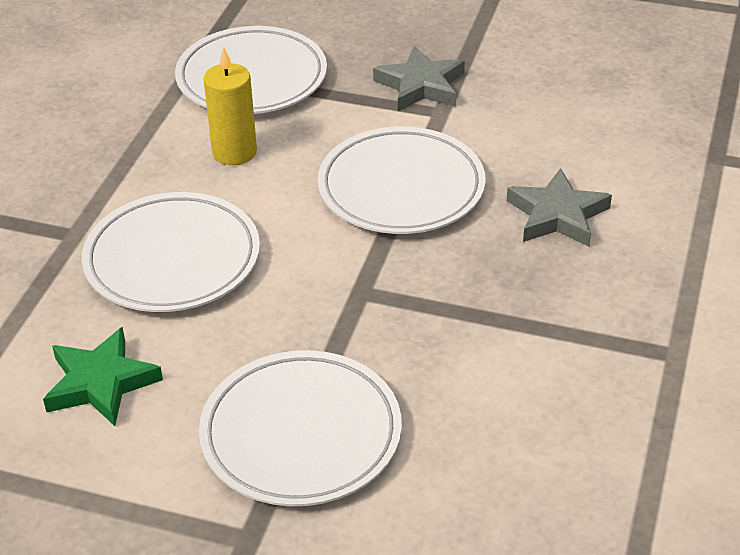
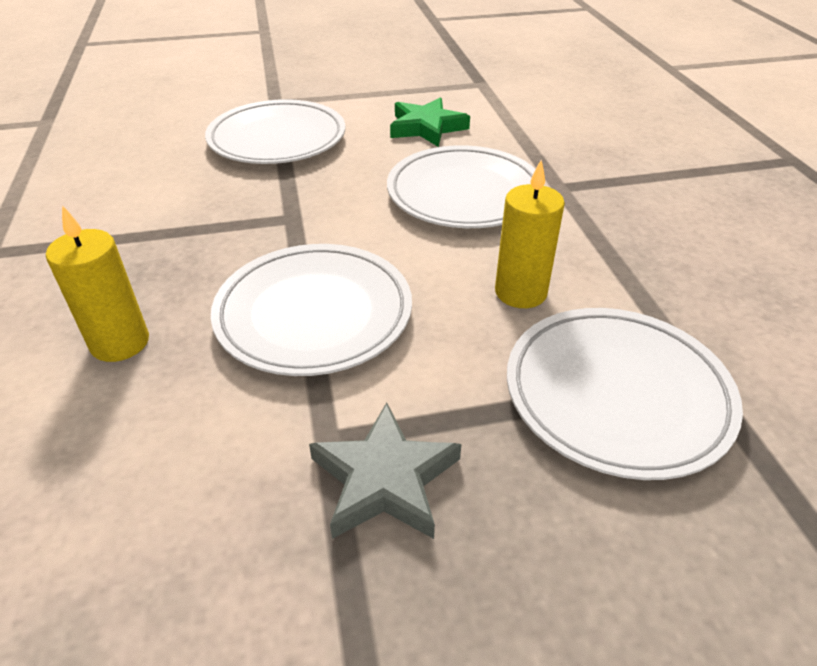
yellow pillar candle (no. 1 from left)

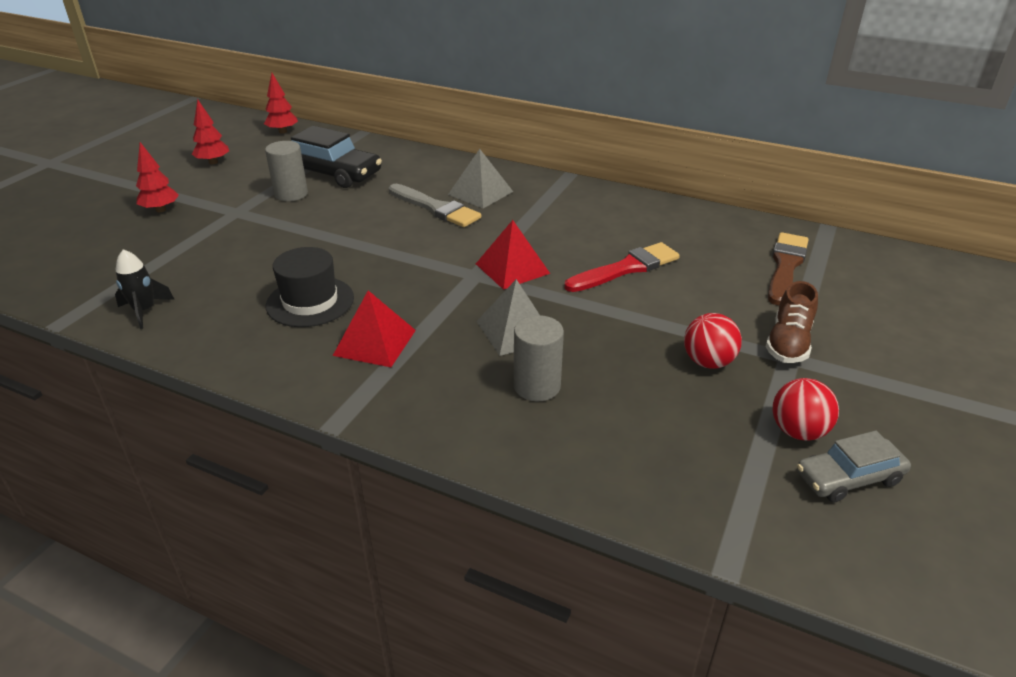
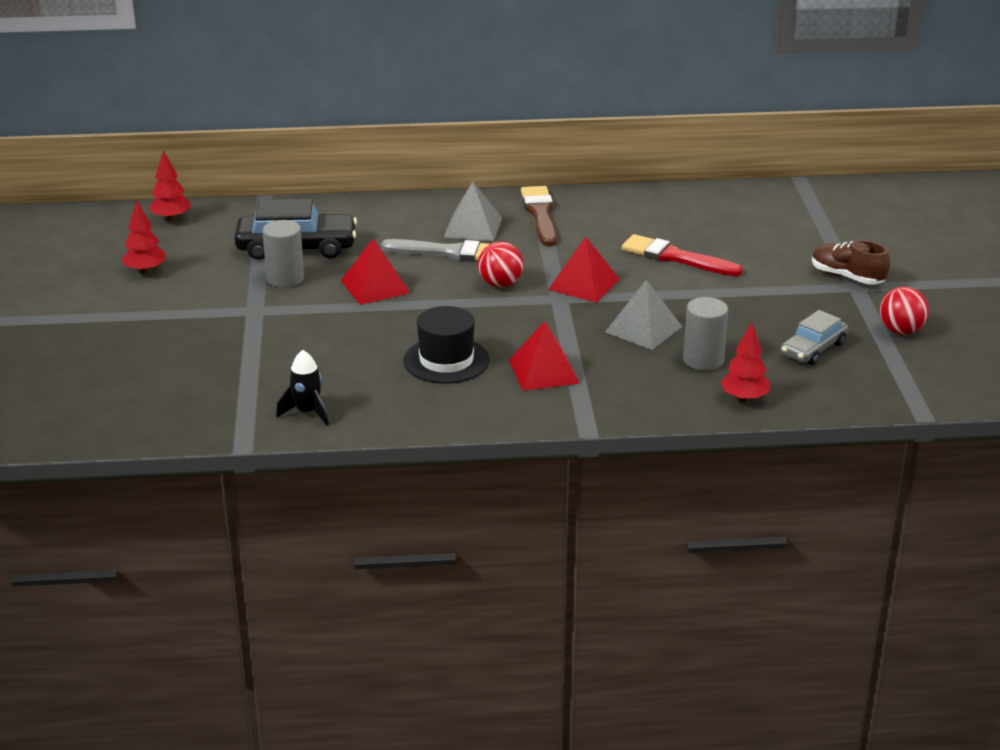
red tree (no. 3 from left)
dark brown paintbrush
red paintbrush
dark brown shoe
red ball (no. 1 from left)
ash-grey toy car
red pyramid shape (no. 1 from left)

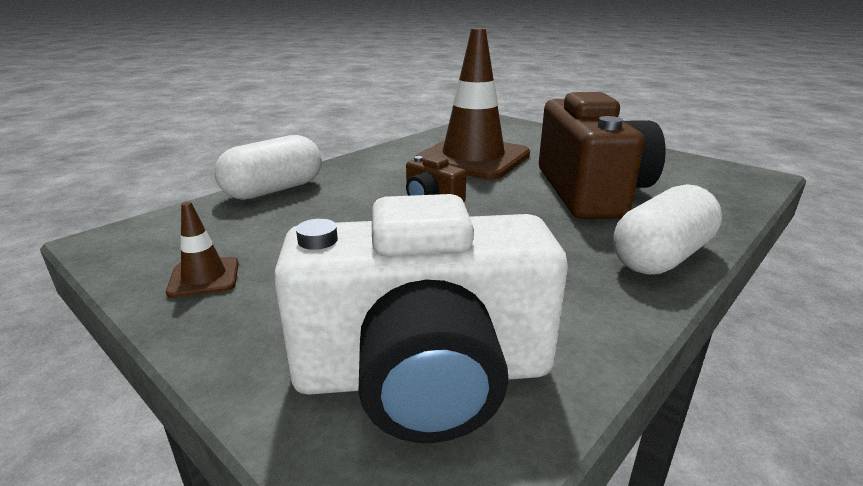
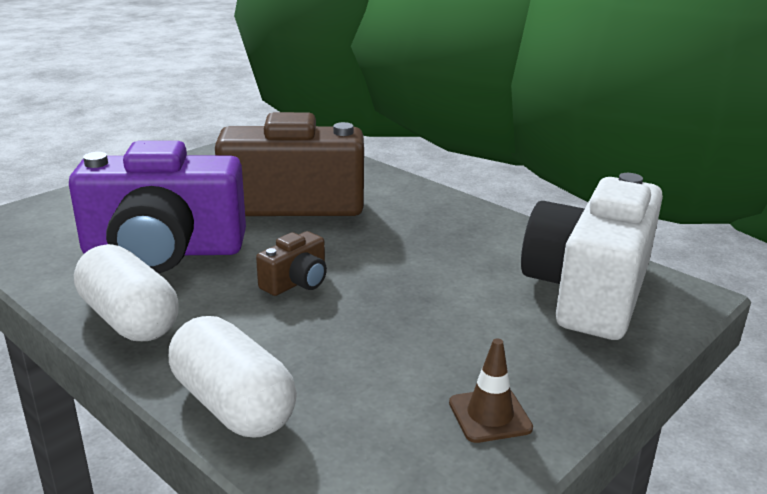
royal purple photo camera
pure white pill (no. 1 from left)
pure white photo camera

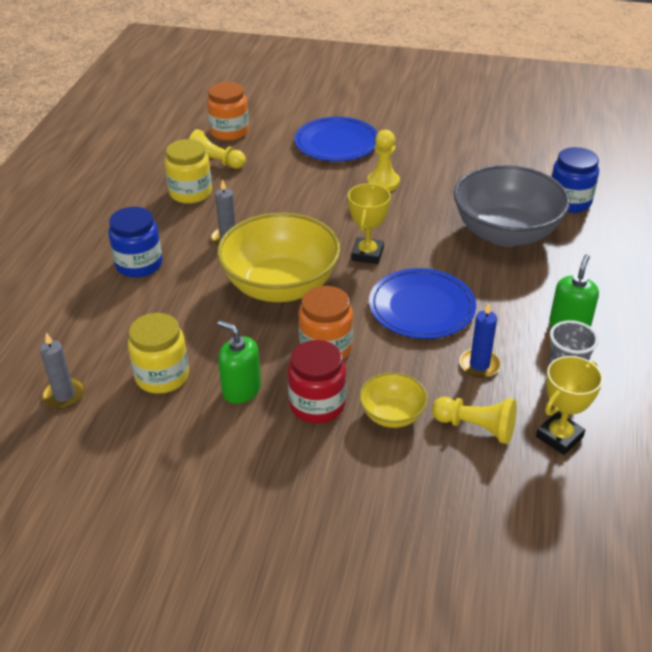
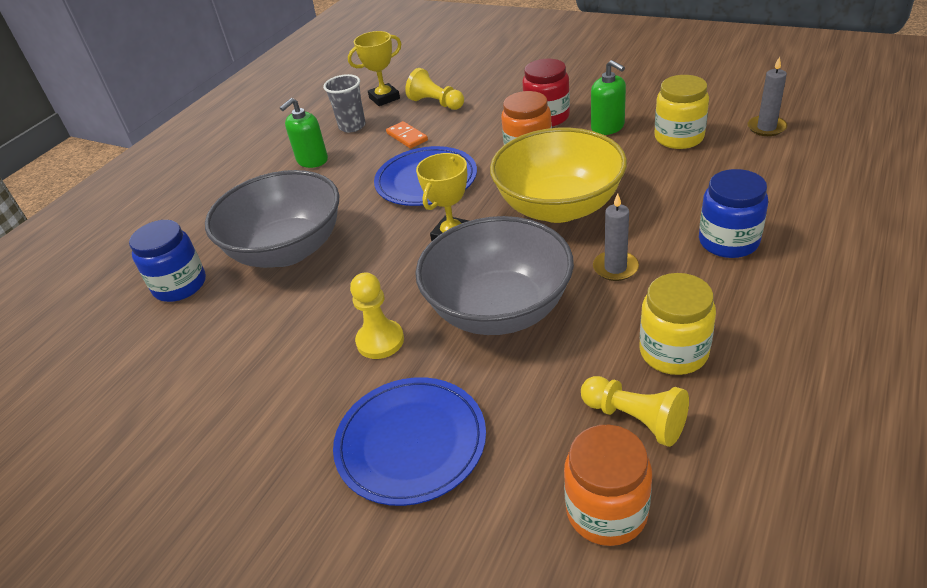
bright orange domino piece
yellow bowl (no. 2 from left in the first image)
ash-grey bowl (no. 2 from left)

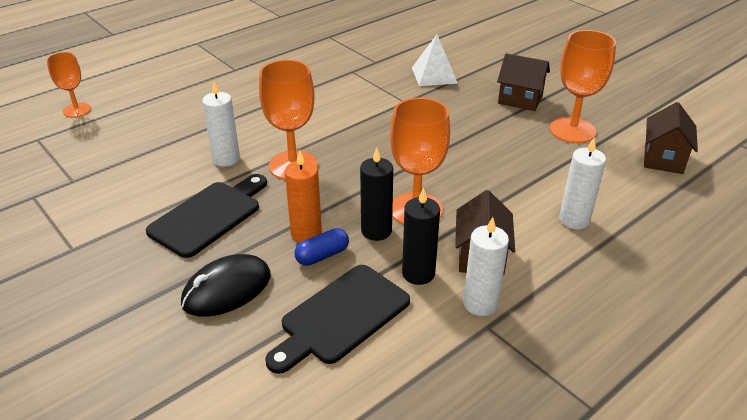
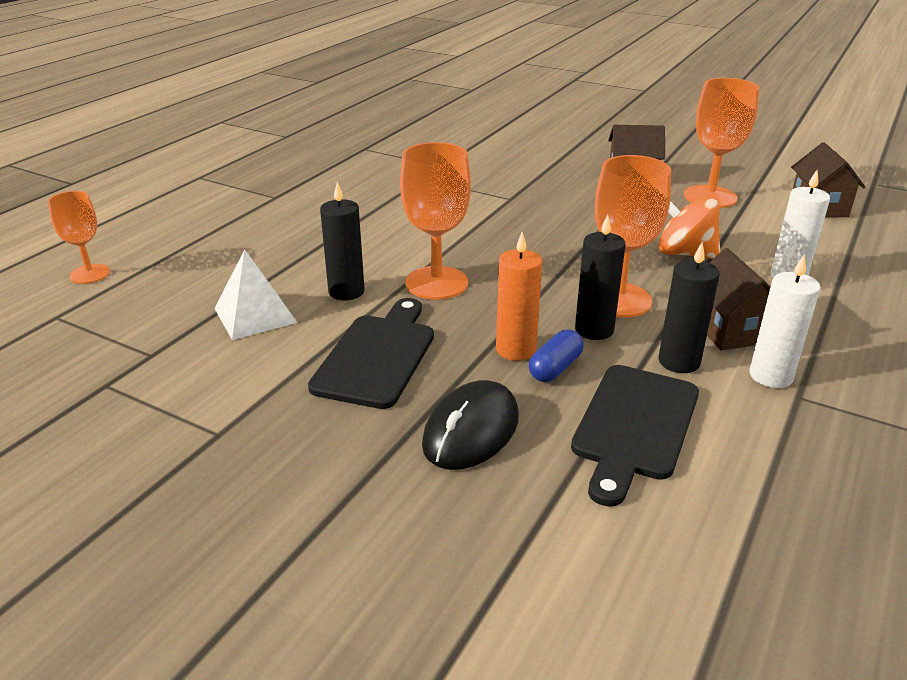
pure white pyramid shape
jet-black pillar candle (no. 1 from left)
bright orange spinning top

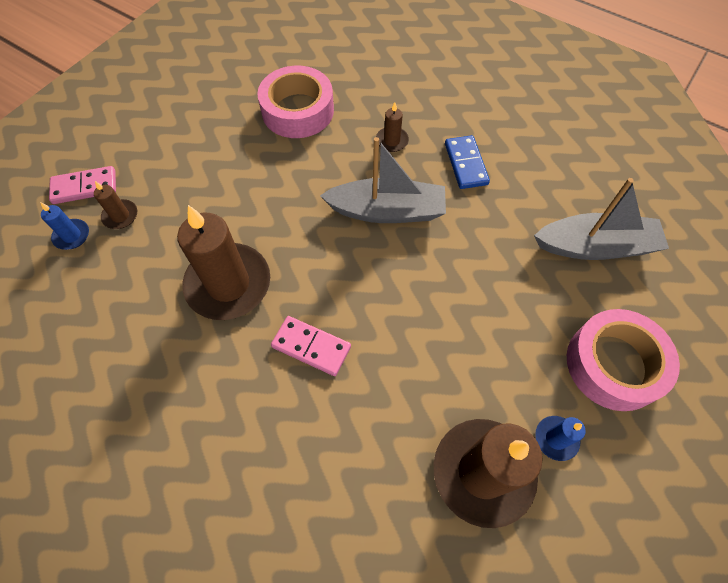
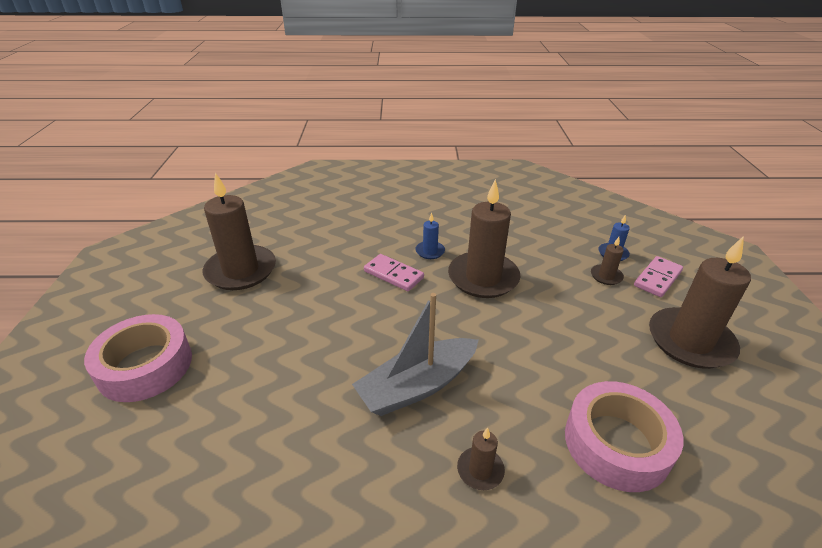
royal blue domino piece
ash-grey sailboat (no. 2 from left in the first image)
rosy domino piece (no. 1 from left)
royal blue pillar candle (no. 1 from left)
dark brown pillar candle (no. 5 from left)

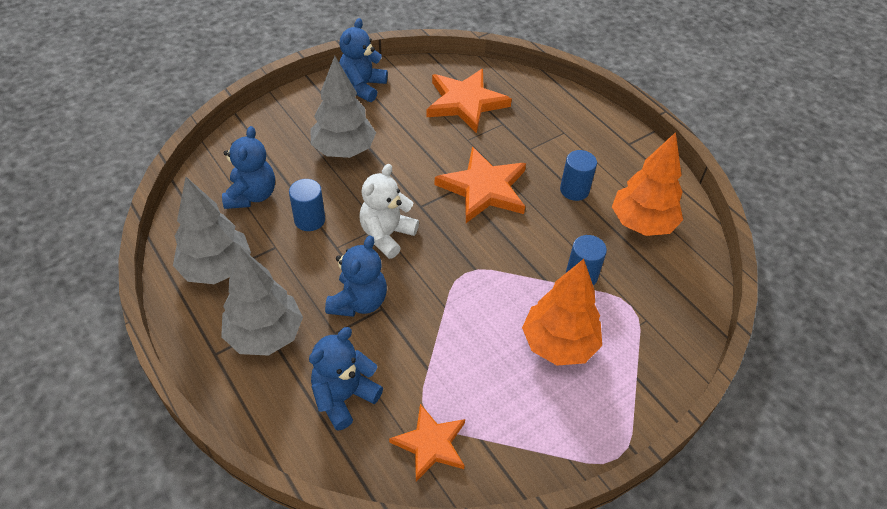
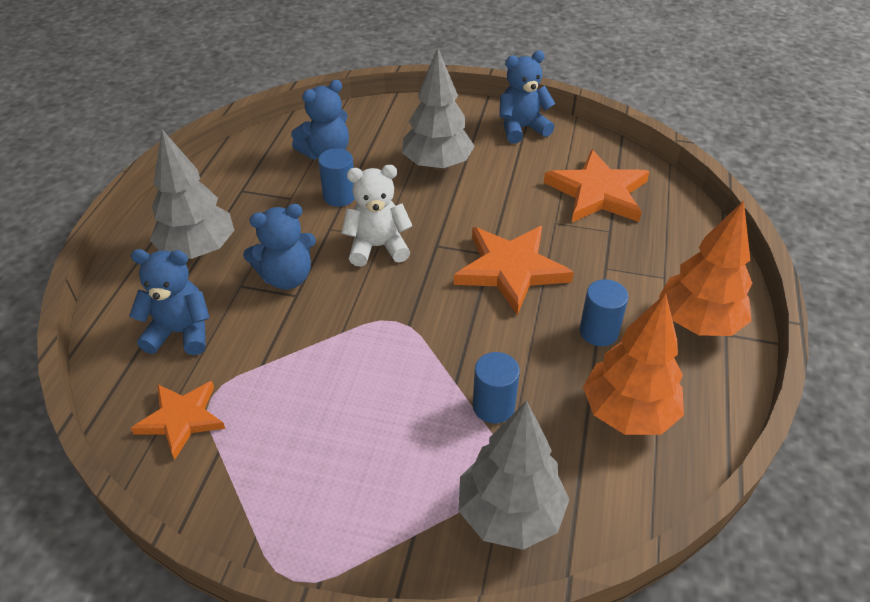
ash-grey tree (no. 3 from left)
bright orange tree (no. 2 from left)

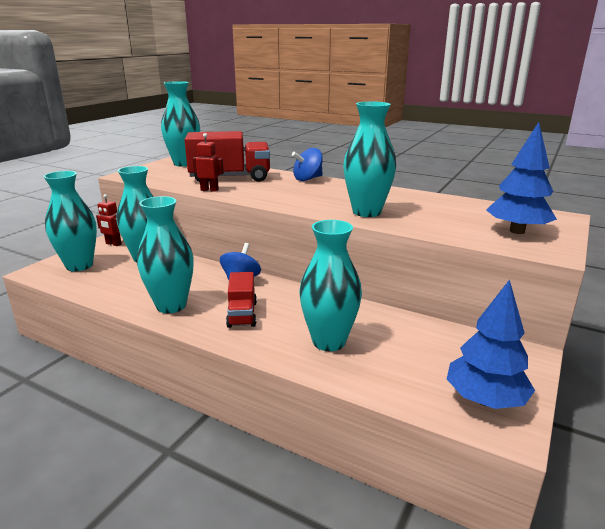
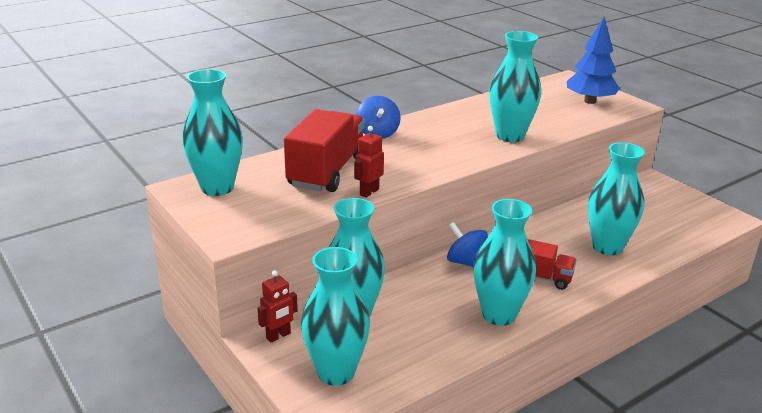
royal blue tree (no. 1 from left in the first image)

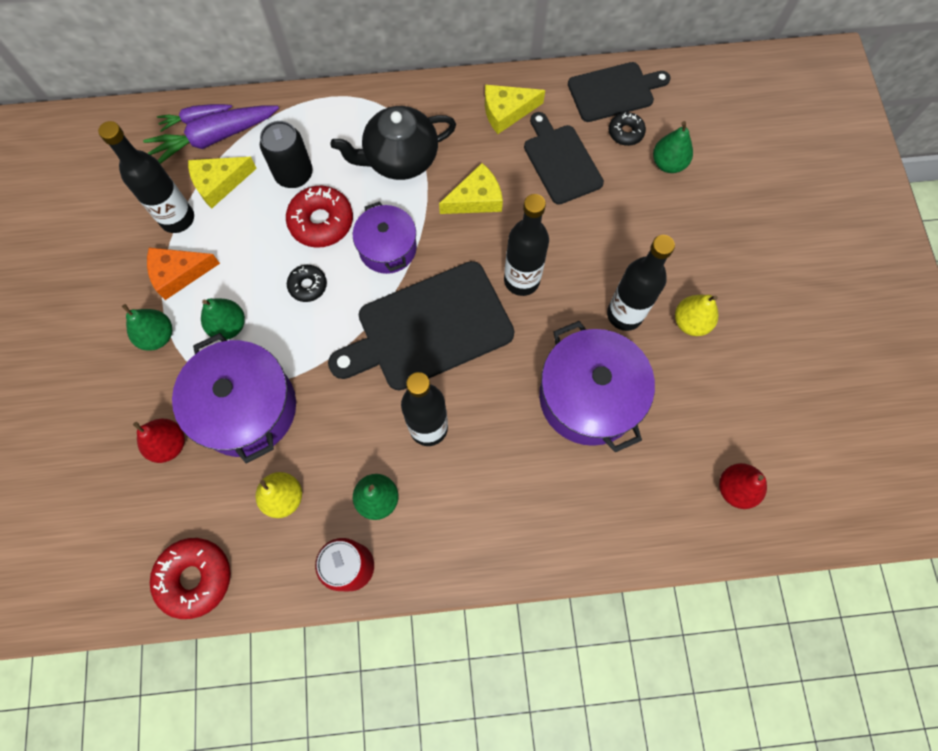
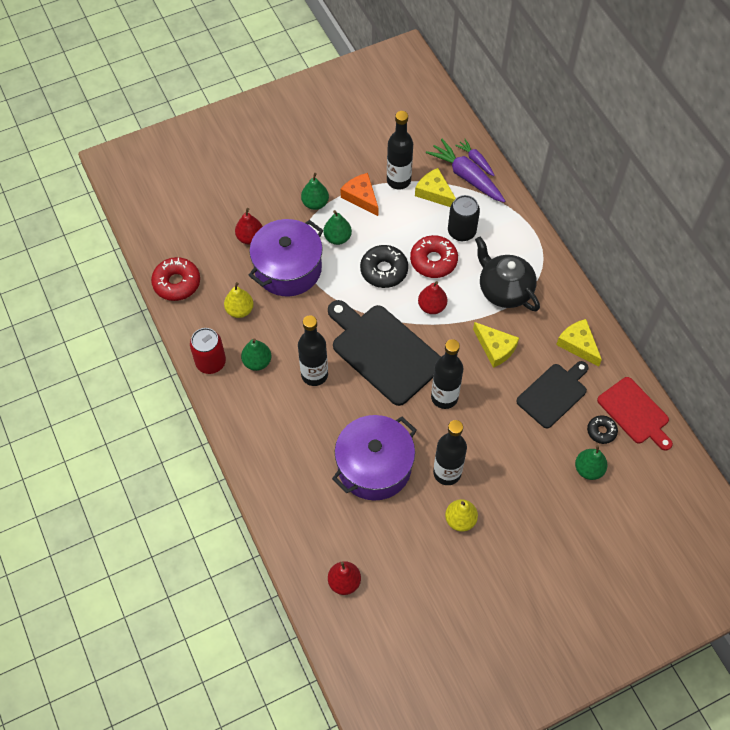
red cutting board
red toy pear (no. 3 from left)
jet-black glazed donut (no. 1 from left)

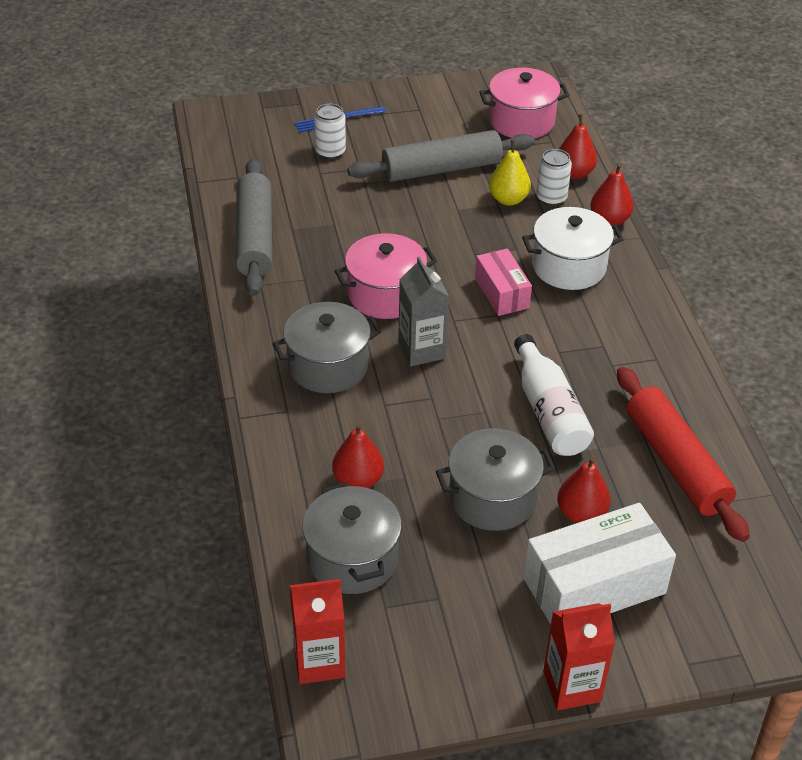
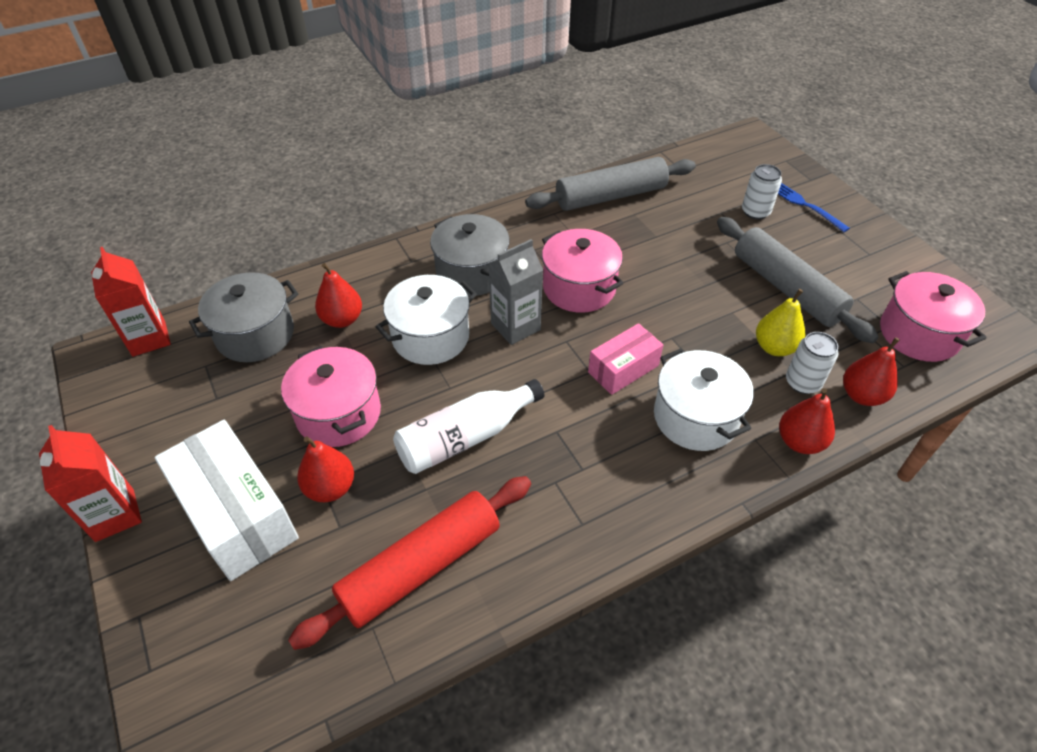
rosy pot (no. 1 from left)
pure white pot (no. 1 from left)

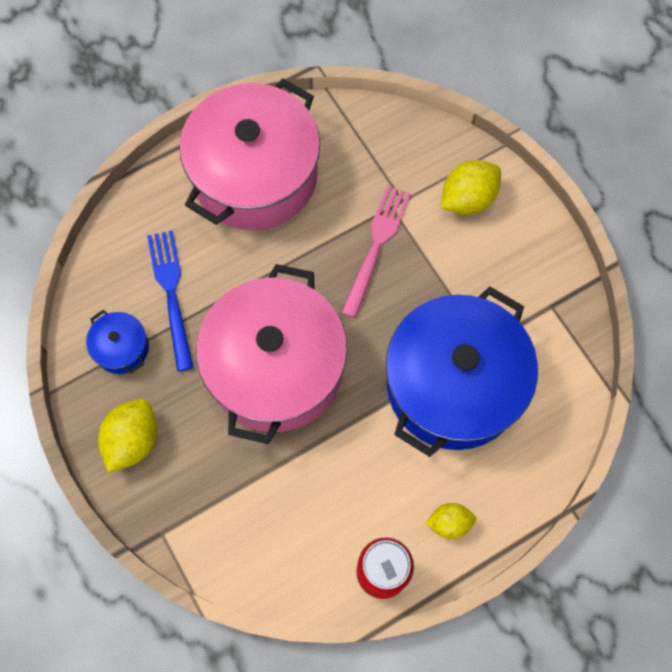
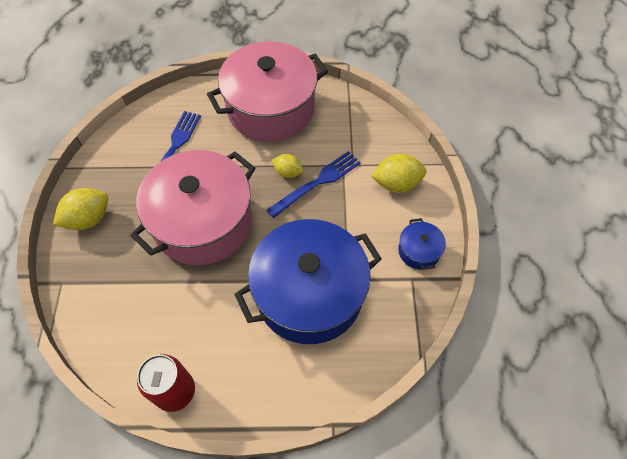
royal blue dinner fork (no. 2 from left)
royal blue pot (no. 2 from left)
yellow lemon (no. 2 from left)

